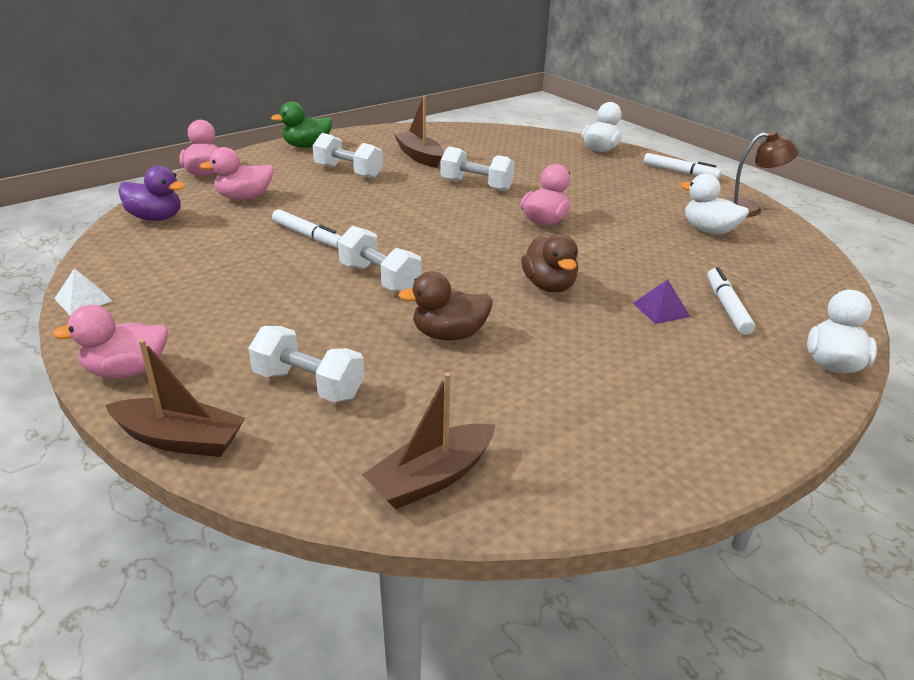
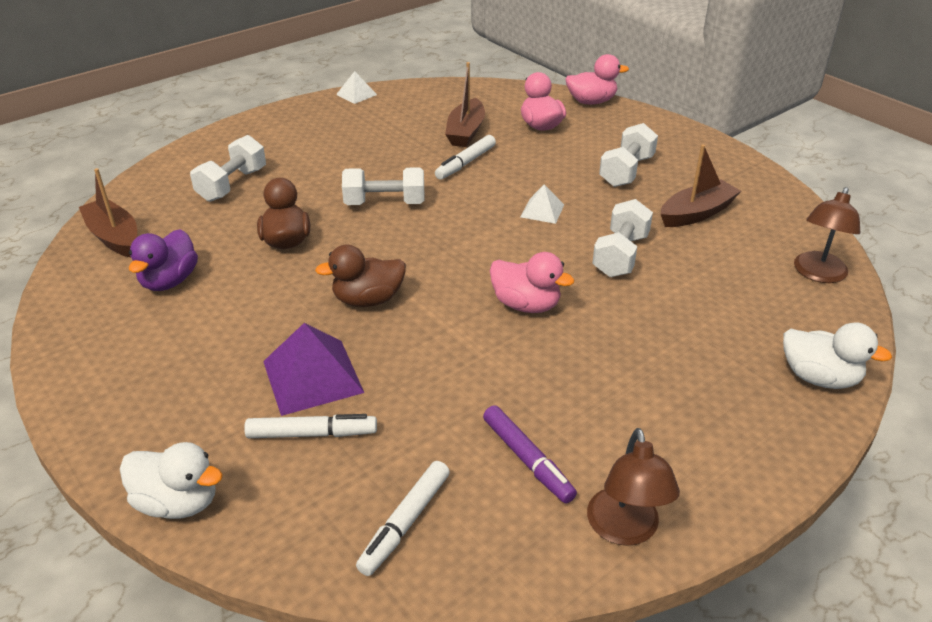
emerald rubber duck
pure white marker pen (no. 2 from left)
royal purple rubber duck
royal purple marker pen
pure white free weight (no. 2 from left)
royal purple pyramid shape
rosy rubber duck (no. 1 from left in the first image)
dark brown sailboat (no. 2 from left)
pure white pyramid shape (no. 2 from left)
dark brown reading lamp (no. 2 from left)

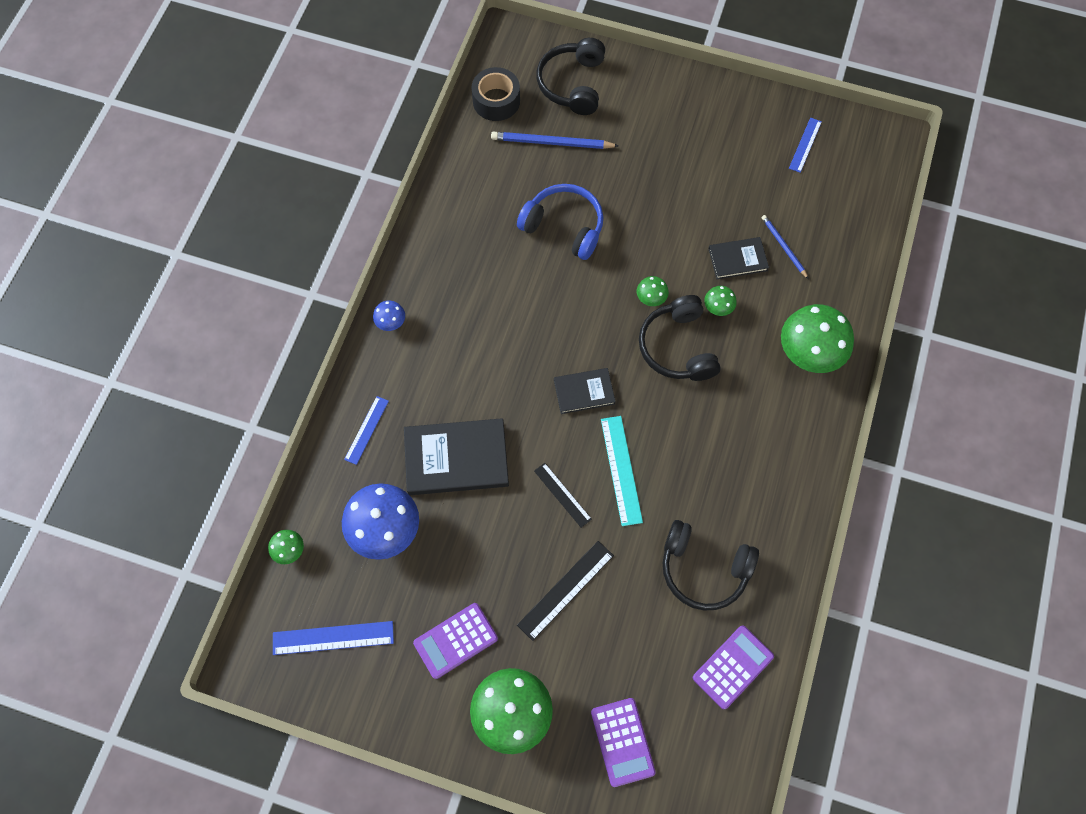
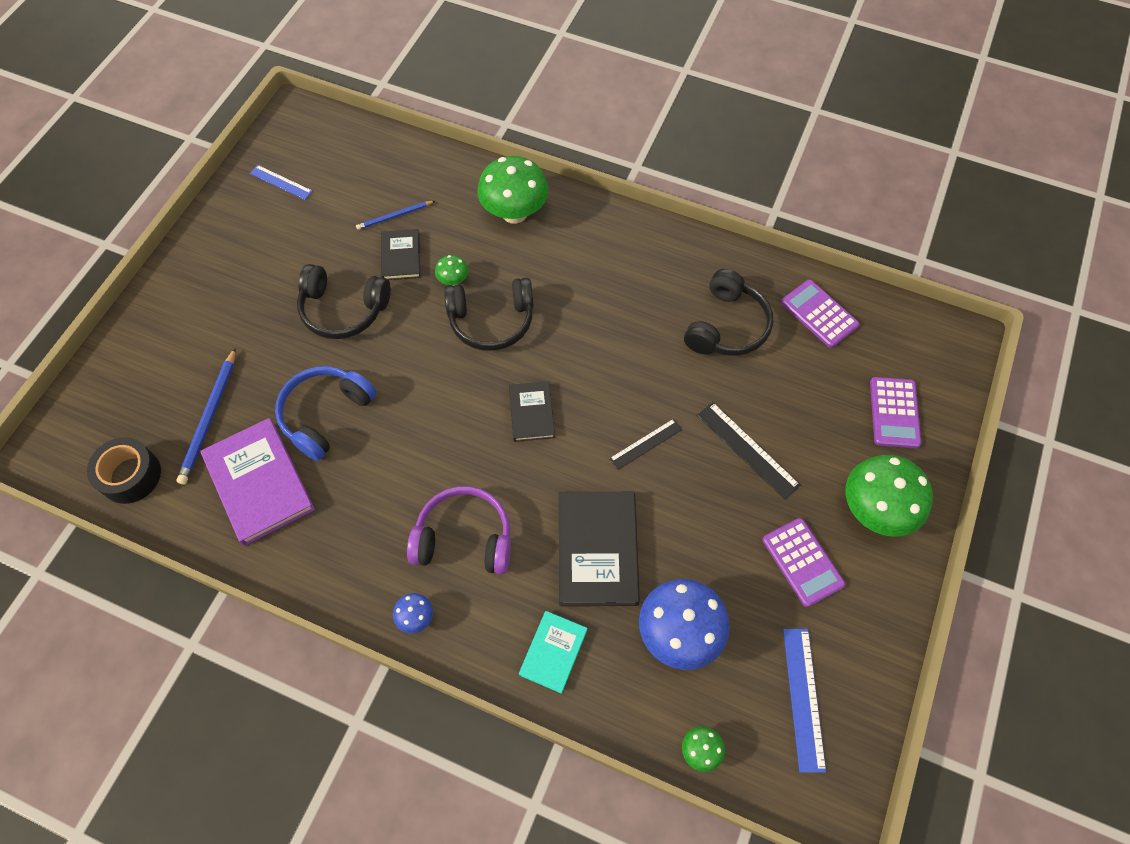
jet-black headset (no. 1 from left)
emerald mushroom (no. 3 from left in the first image)
turquoise hardcover
turquoise straightedge
royal purple pocket calculator (no. 3 from left)
royal purple hardcover
royal purple headset

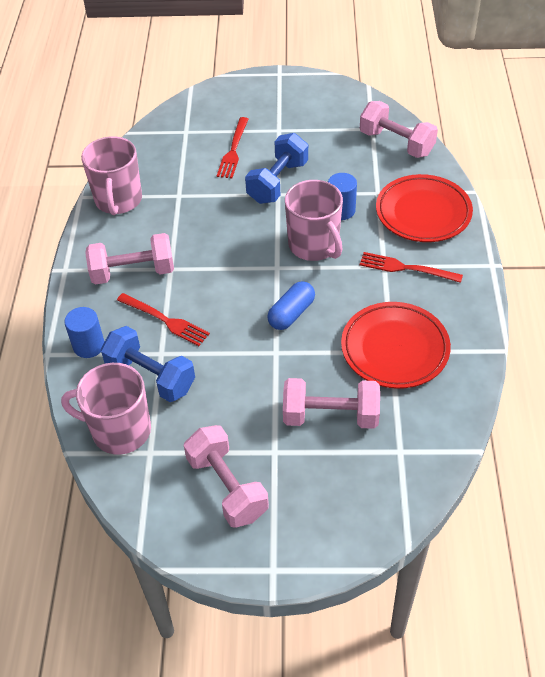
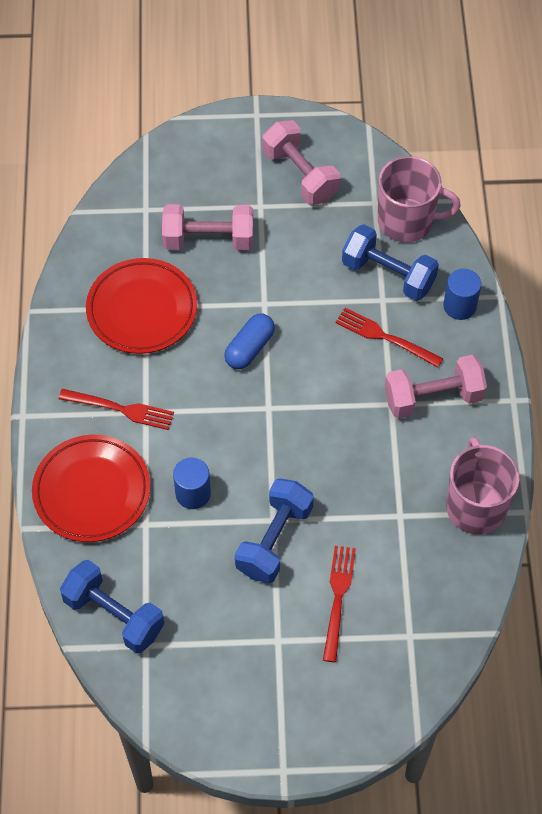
royal blue free weight (no. 1 from left)
rosy coffee mug (no. 3 from left in the first image)

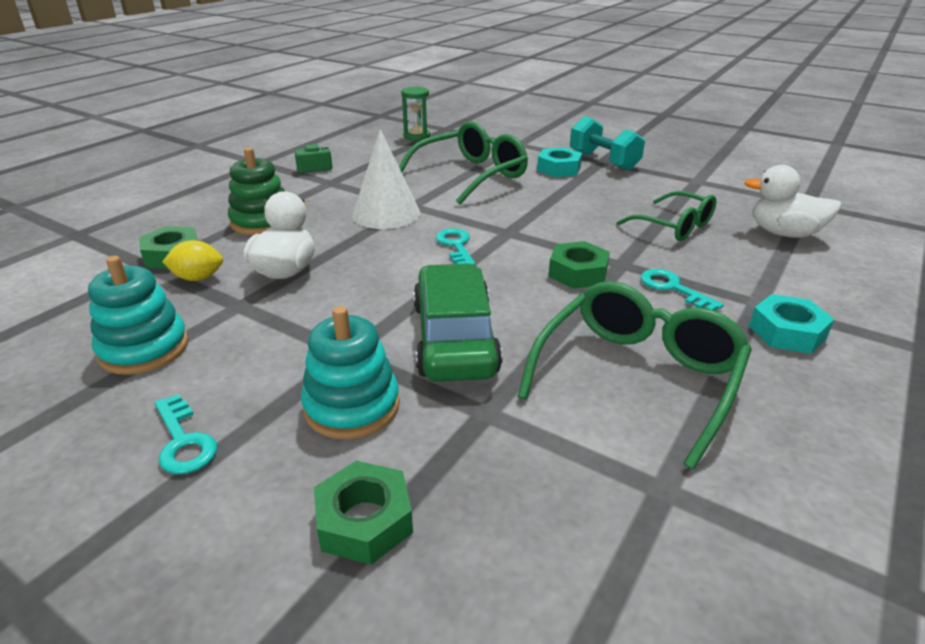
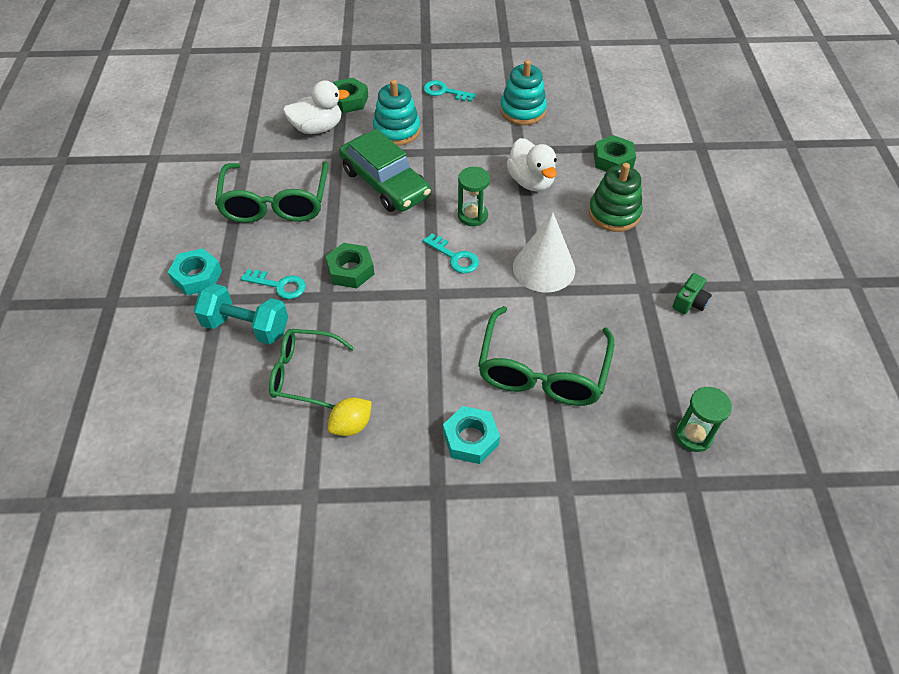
turquoise free weight
pure white rubber duck (no. 1 from left)
yellow lemon
emerald hourglass (no. 1 from left)

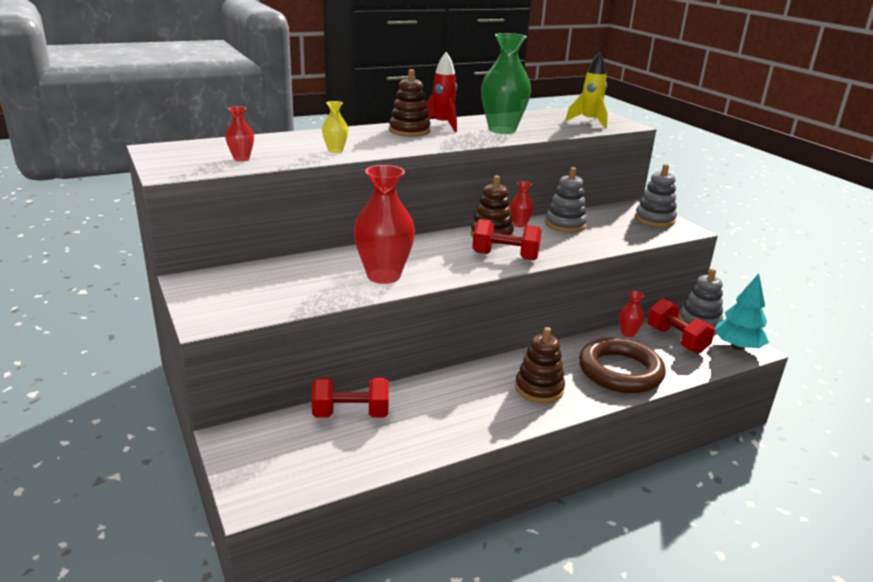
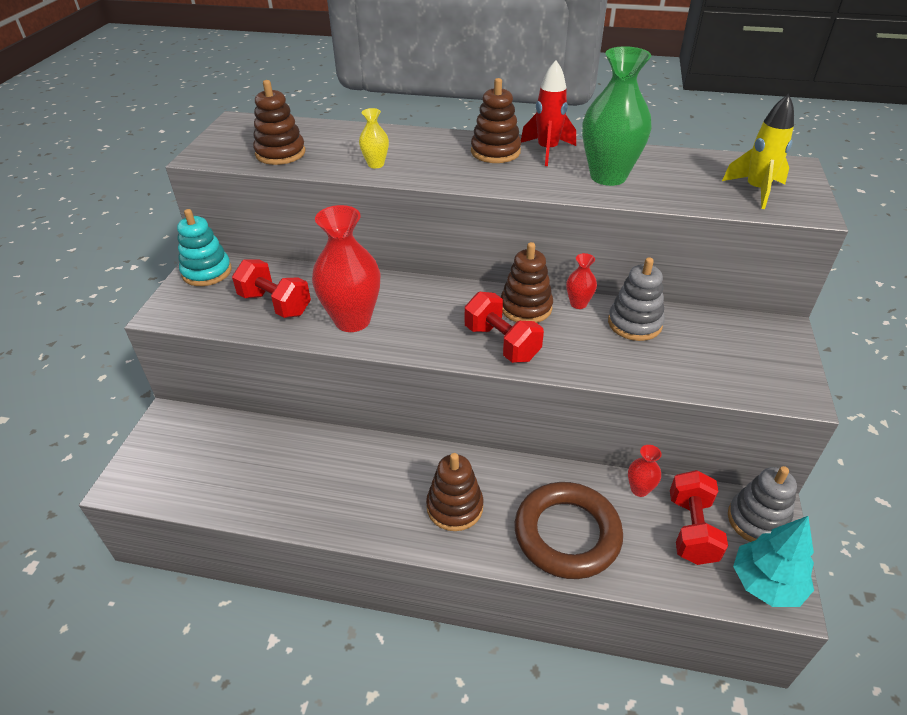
dark brown stacking rings (no. 1 from left)
ash-grey stacking rings (no. 2 from left in the first image)
red free weight (no. 1 from left)
turquoise stacking rings

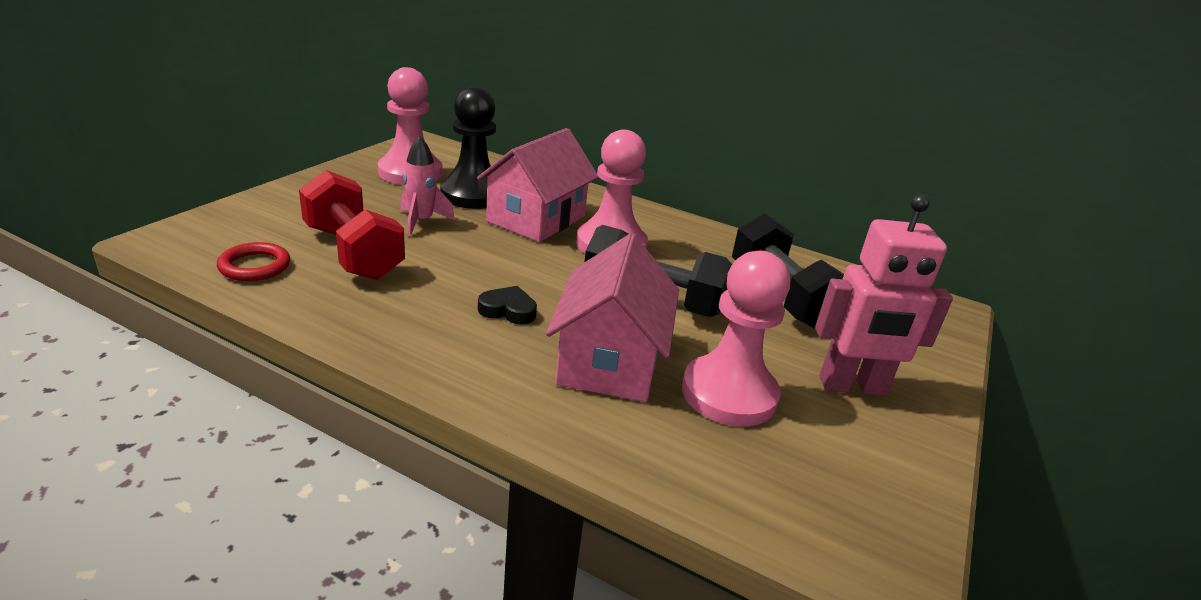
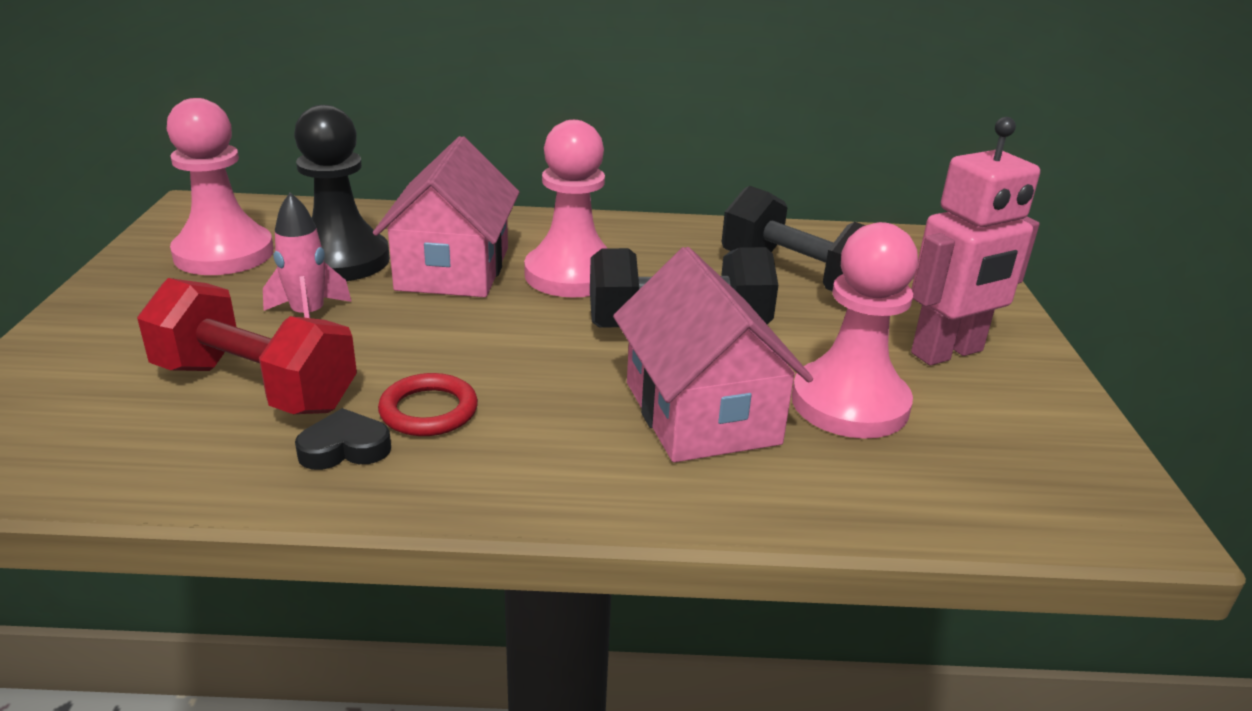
red torus
jet-black heart shape

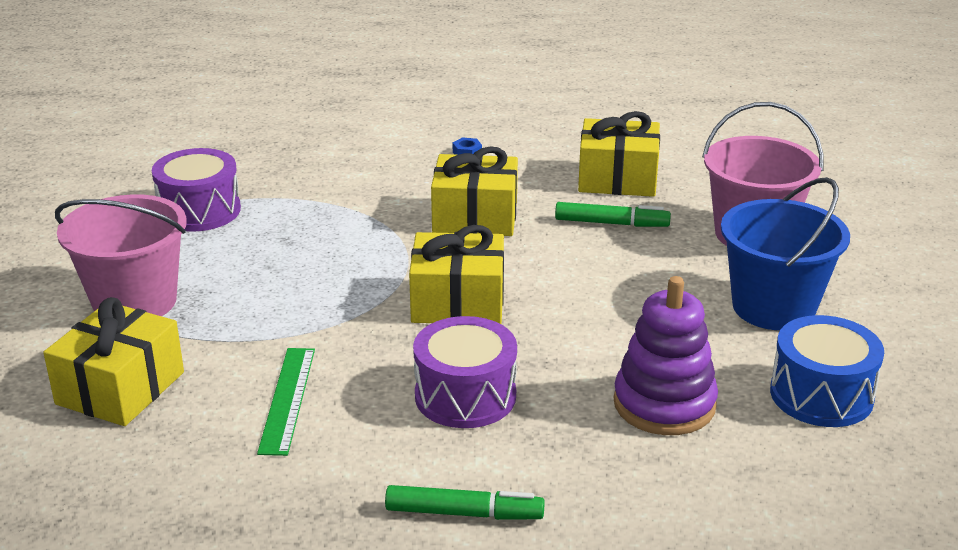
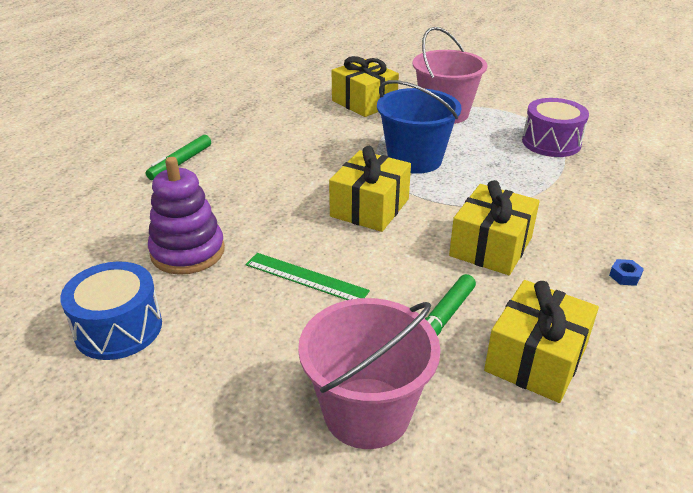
royal blue pail
royal purple drum (no. 2 from left in the first image)
emerald straightedge

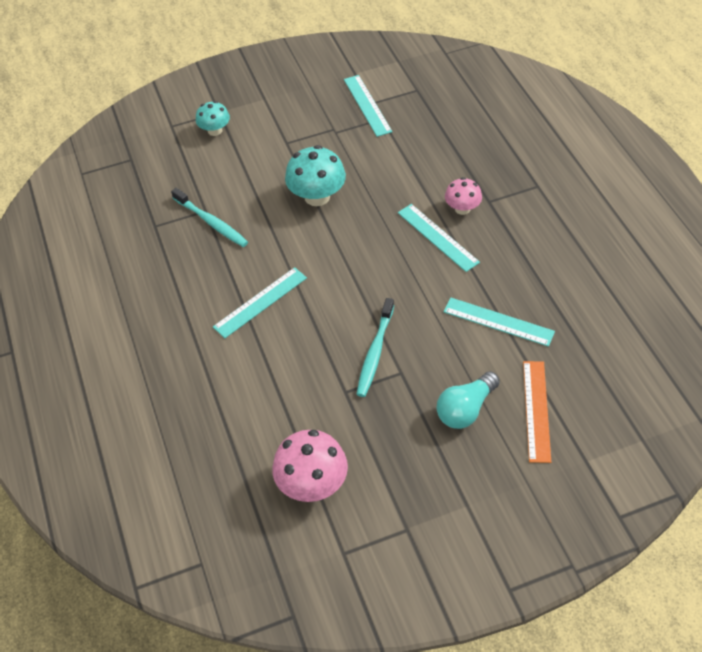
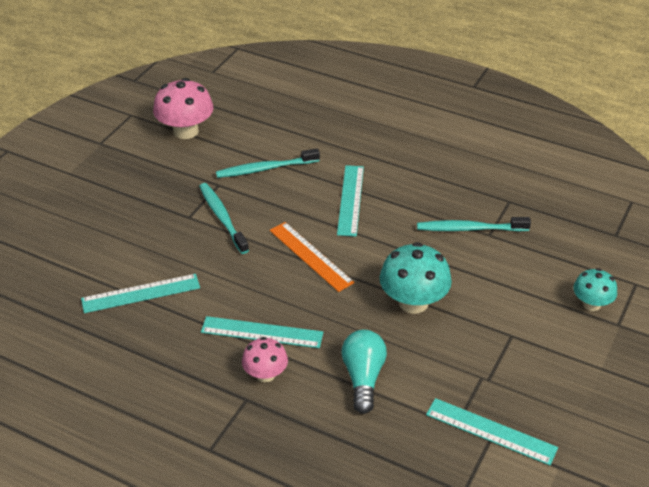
bright orange straightedge
turquoise light bulb
turquoise toothbrush (no. 2 from left)

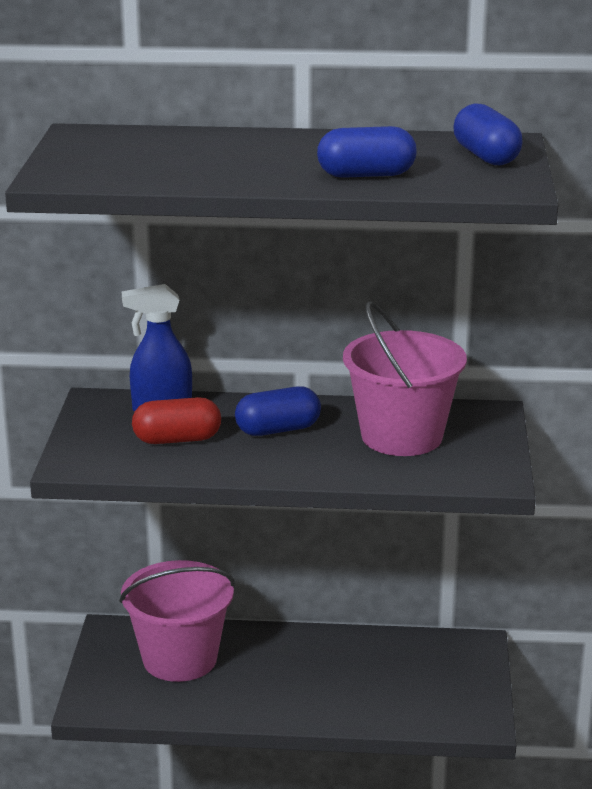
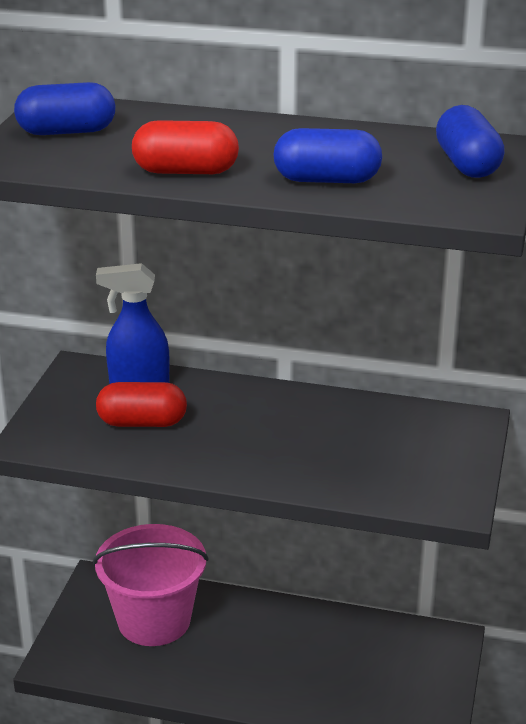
rosy pail (no. 2 from left in the first image)
royal blue pill (no. 1 from left)
red pill (no. 2 from left)

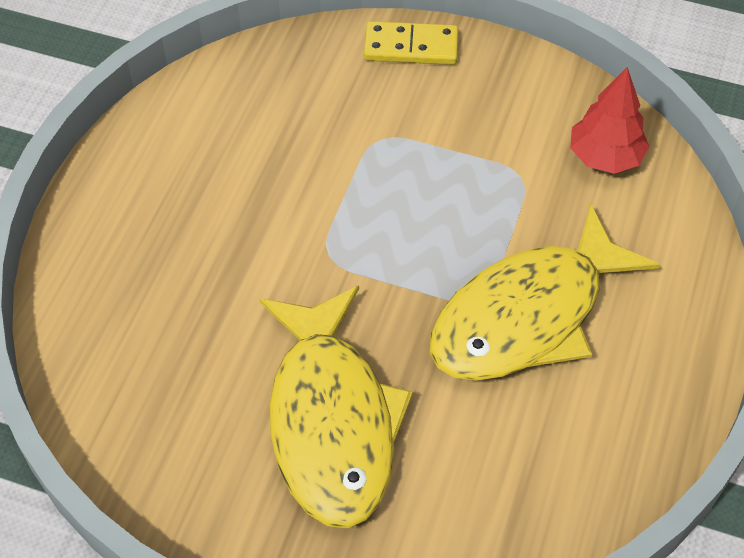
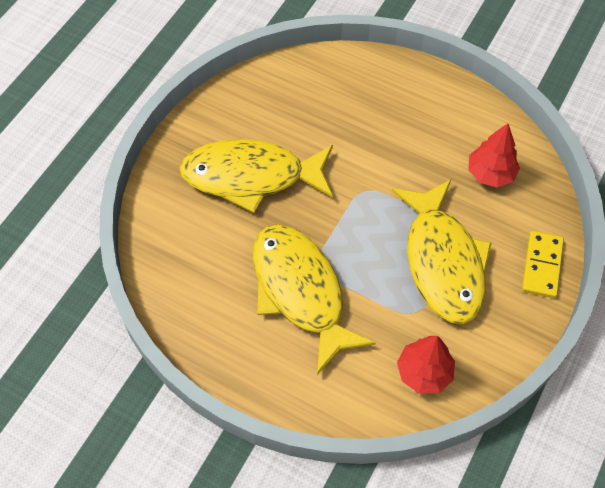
red tree (no. 2 from left)
yellow fish figure (no. 3 from left)

